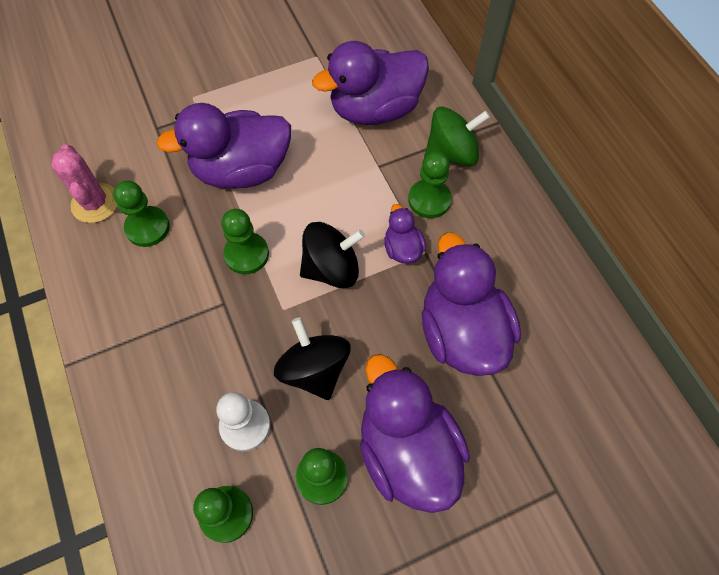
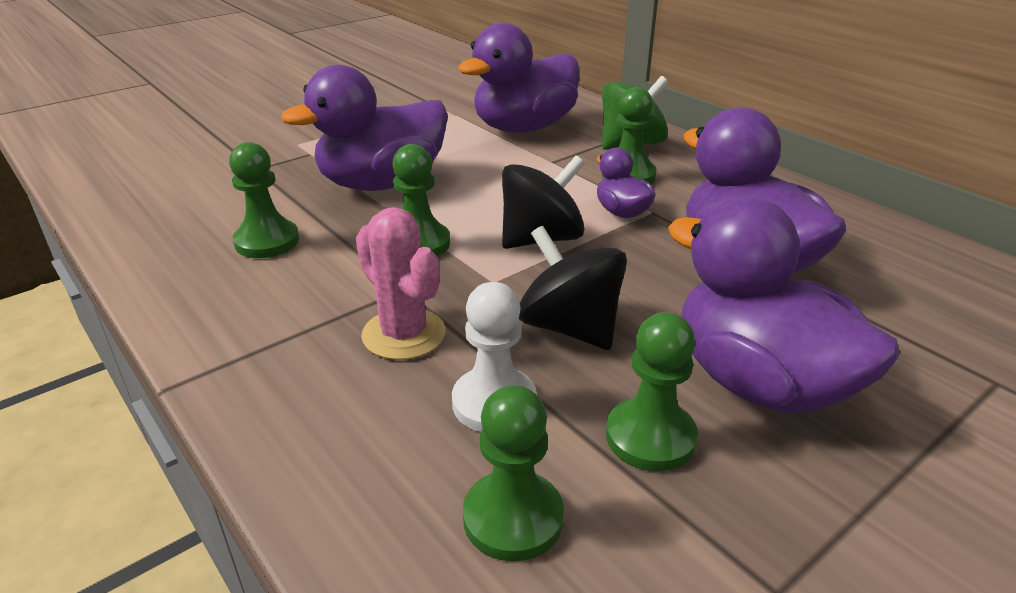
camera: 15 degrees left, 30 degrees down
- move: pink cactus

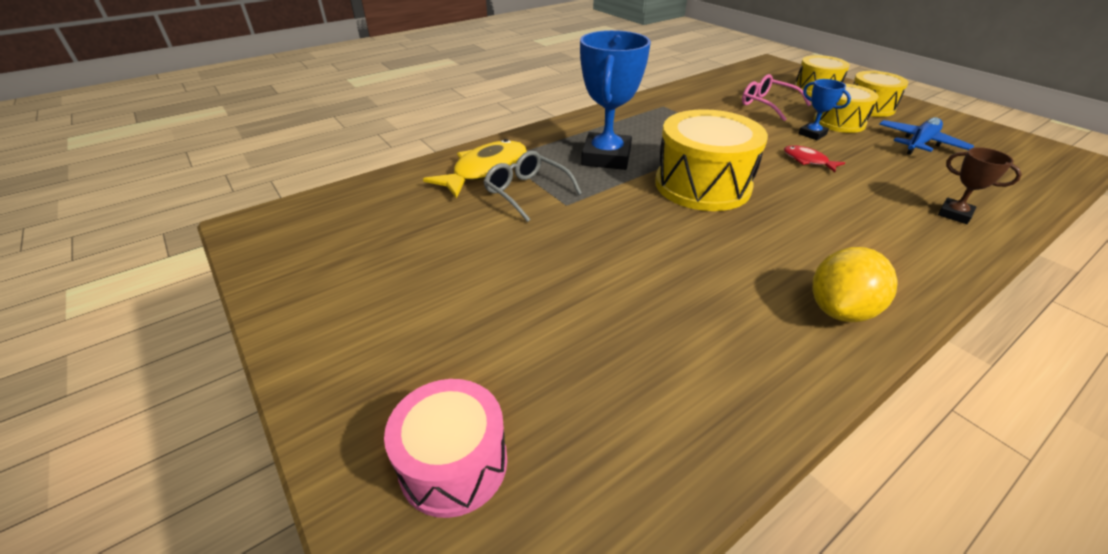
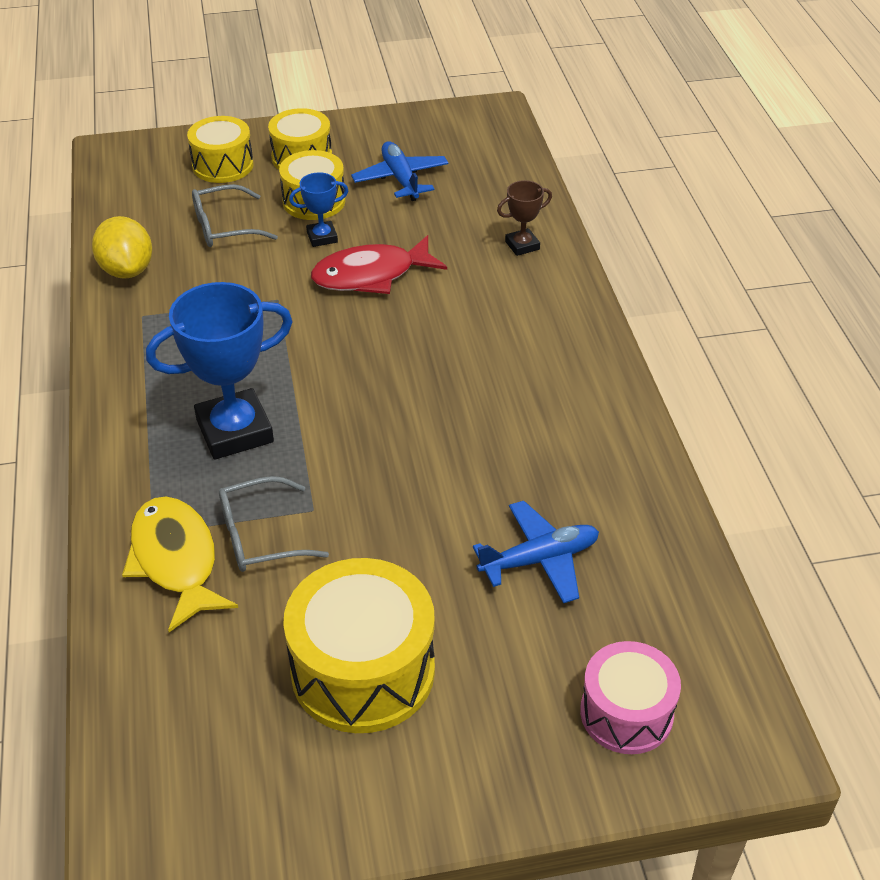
camera: 65 degrees left, 5 degrees up
- rotate: blue trophy (1st from left) 60 degrees counterclockwise
- recolor: pink glasses to grey glasses (1st from left)
- move: yellow drum (1st from left in the first image) to yellow drum (4th from left)
- resize: red fish x1.91
- move: yellow lemon
- insert: blue plane (2nd from left)

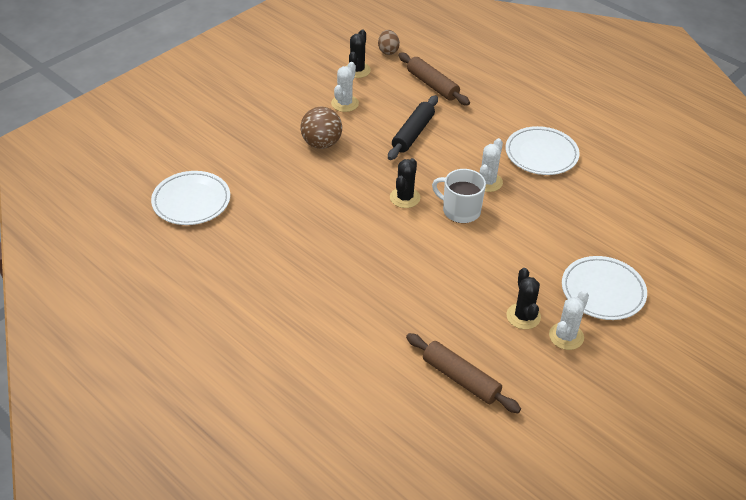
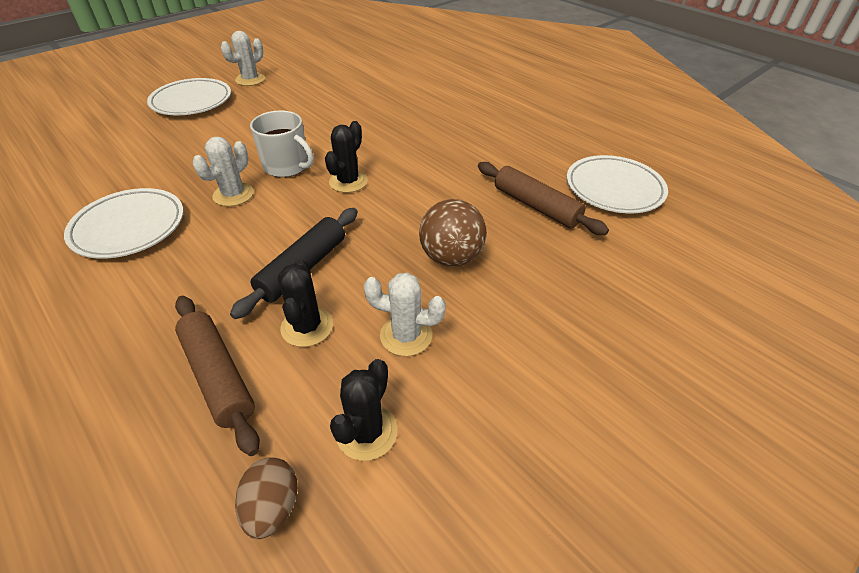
camera: 175 degrees left, 0 degrees up
- rotate: white cactus (1st from left in the first image) 75 degrees clockwise
- move: black cactus (3rd from left in the first image) to black cactus (1st from left)
- move: brown rolling pin (2nd from left)

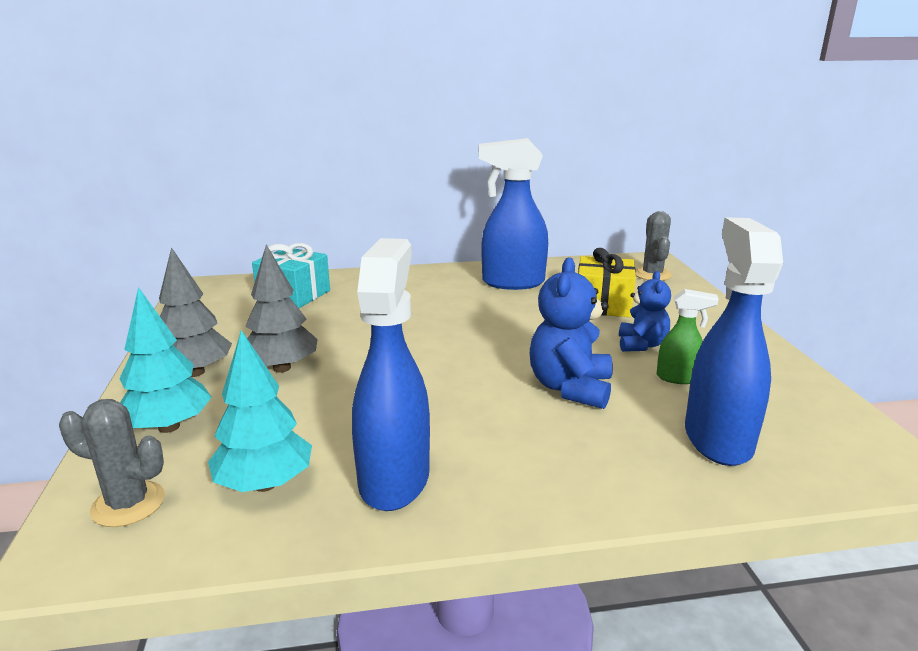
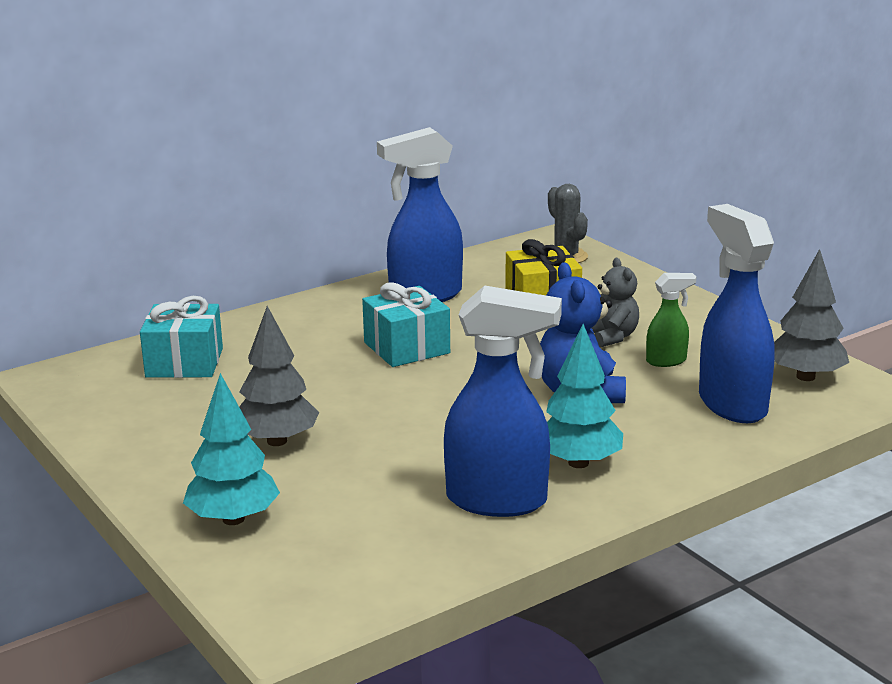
camera: 25 degrees left, 0 degrees up
- rotate: blue spray bottle (1st from left in the first image) 120 degrees clockwise
- move: grey tree (1st from left in the first image) to grey tree (2nd from left)
- recolor: blue teddy bear (2nd from left) to grey teddy bear
- move: turquoise tree (2nd from left)
- delete: grey cactus (1st from left)
- insert: turquoise gift (2nd from left)

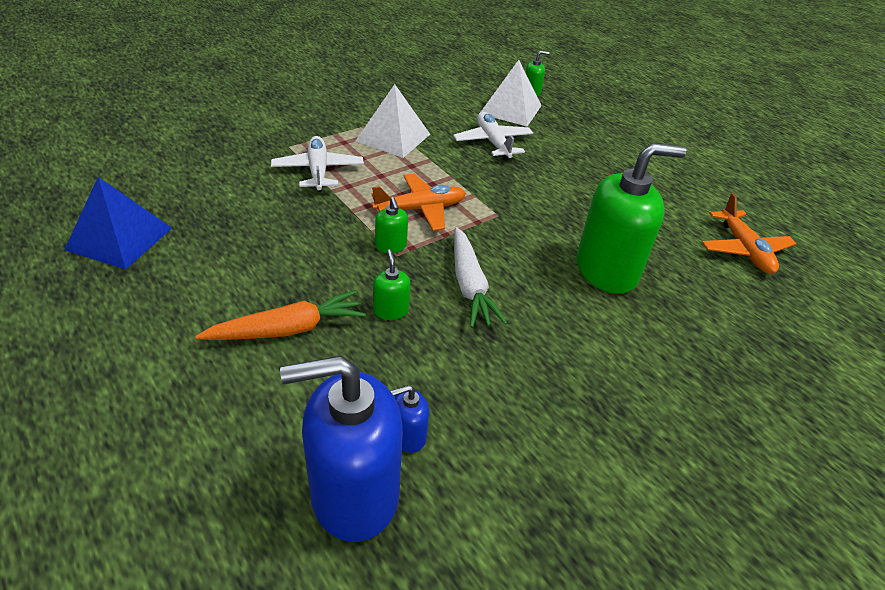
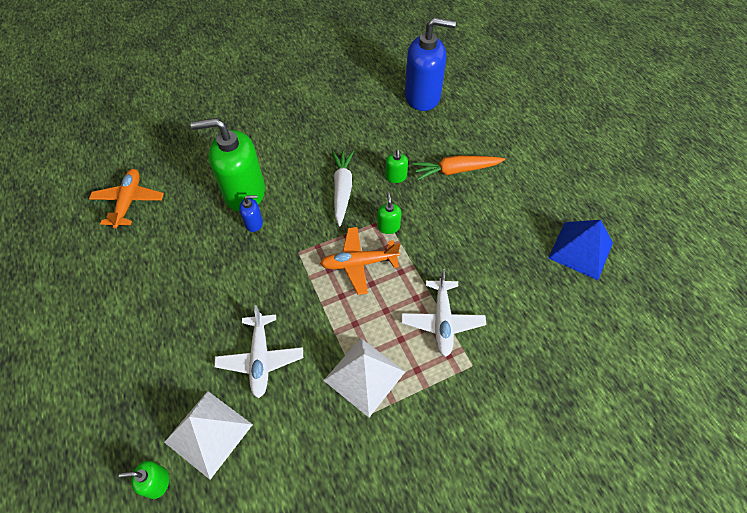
camera: 165 degrees left, 15 degrees up
- move: blue soap dispenser (2nd from left in the first image) to blue soap dispenser (1st from left)

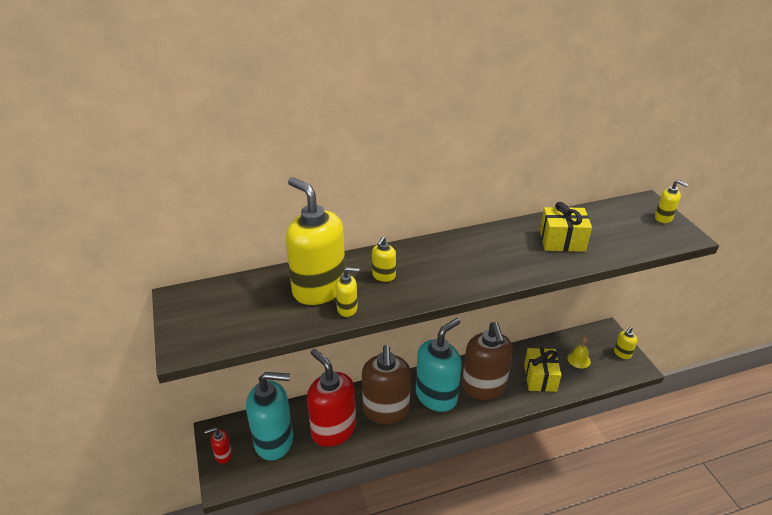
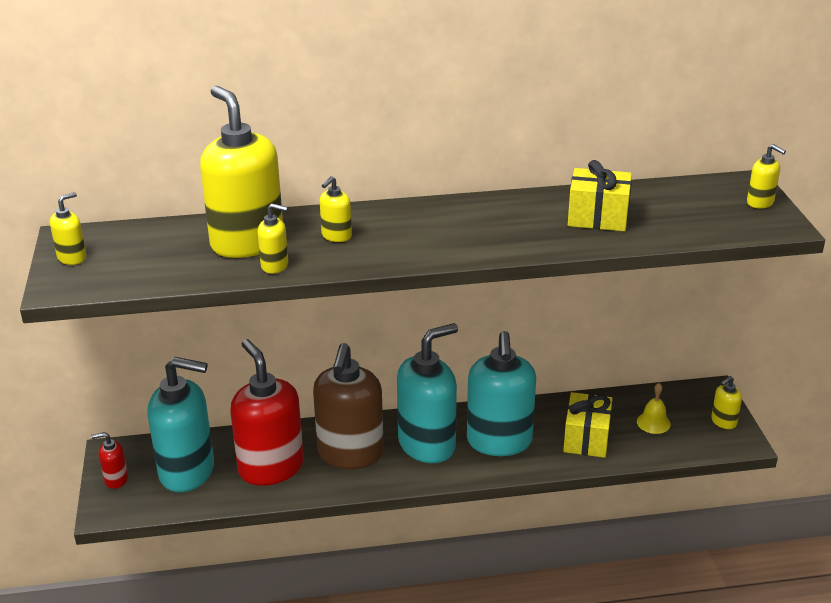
camera: 10 degrees right, 5 degrees down
- recolor: brown soap dispenser (2nd from left) to turquoise soap dispenser (3rd from left)
- insert: yellow soap dispenser (1st from left)

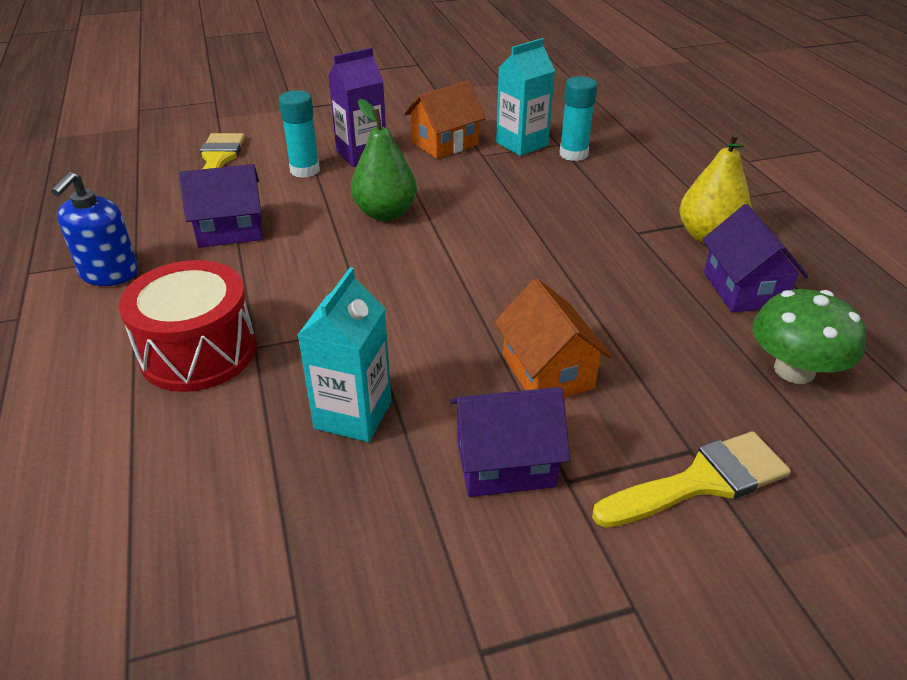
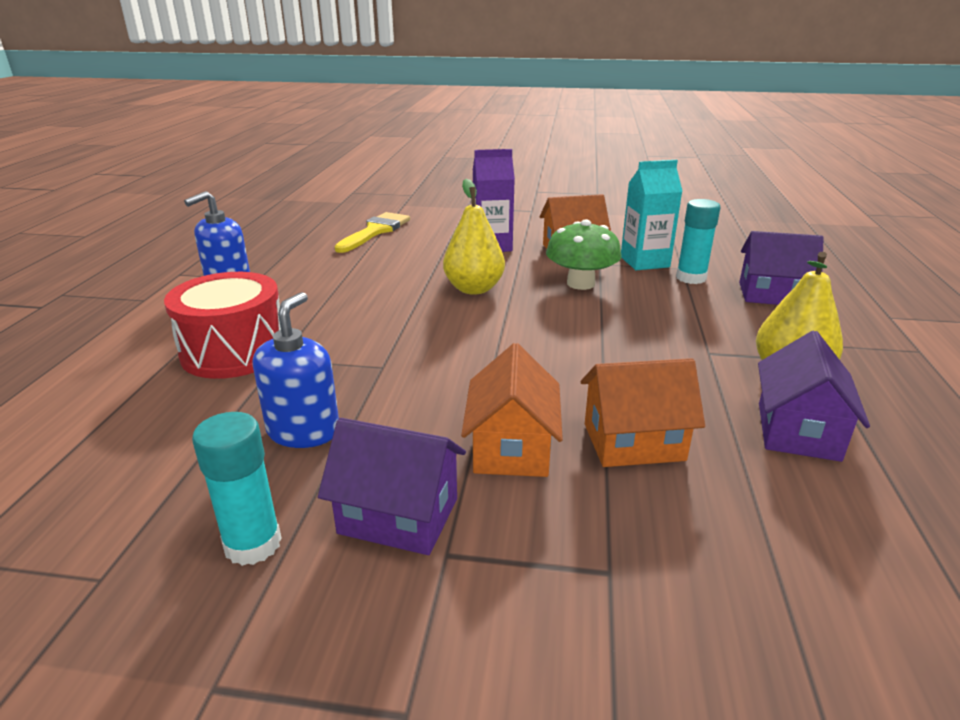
camera: 25 degrees right, 10 degrees down
- move: turquoise glue stick (1st from left)
- recolor: green pear to yellow pear (1st from left)
- move: purple house (1st from left in the first image) to purple house (2nd from left)
- replace: turquoise carton (1st from left) to blue soap dispenser (2nd from left)
- move: green mushroom
- delete: yellow brush (2nd from left)
- insert: orange house (3rd from left)

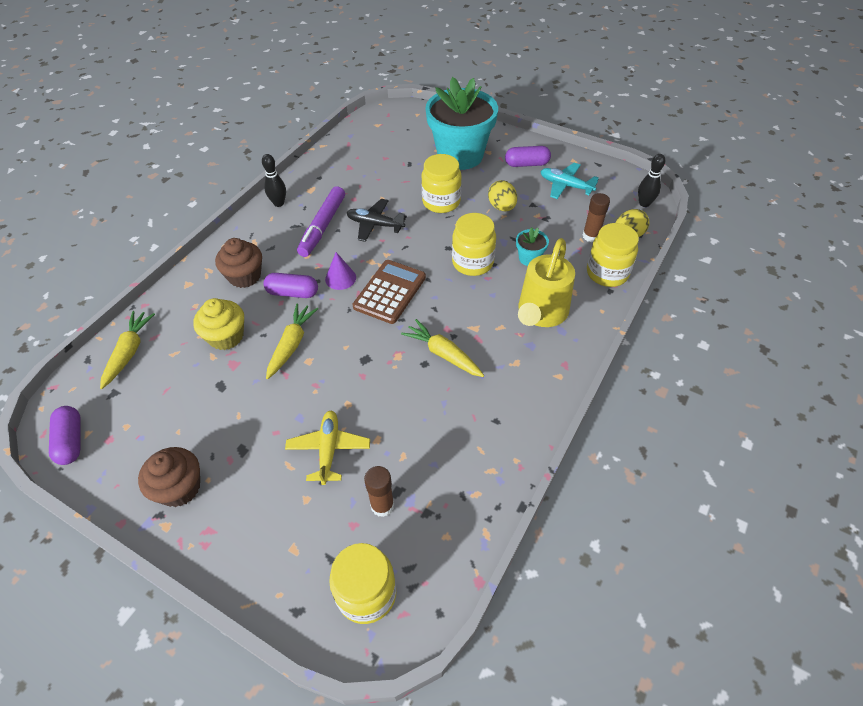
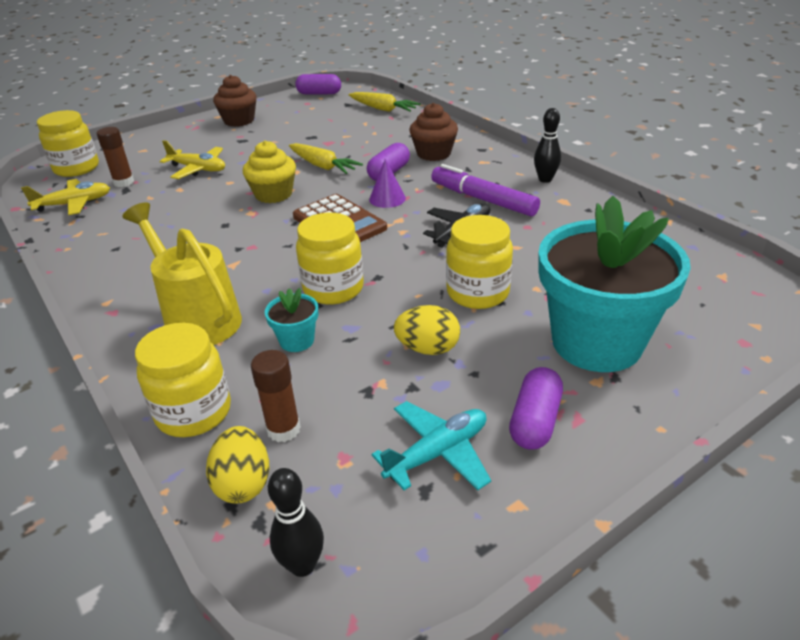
camera: 115 degrees right, 15 degrees down
- move: yellow cupcake
- delete: yellow carrot (3rd from left)
- insert: yellow plane (1st from left)

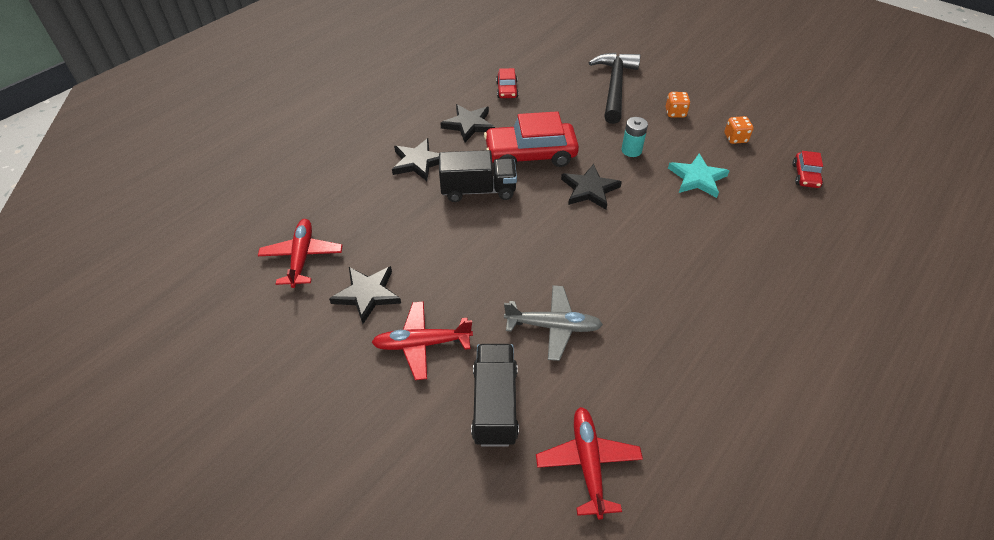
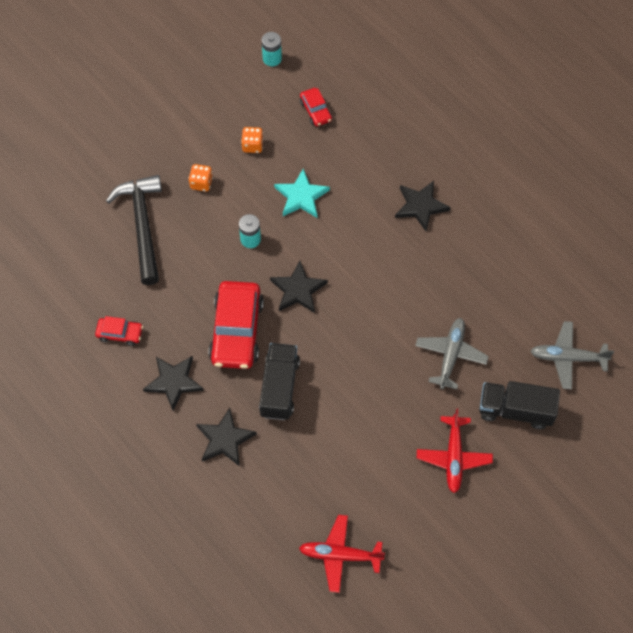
camera: 80 degrees left, 15 degrees up
- rotate: black hammer 60 degrees clockwise
- rotate: red car (3rd from left) 45 degrees clockwise
- move: black star (1st from left in the first image) to black star (4th from left)
- recolor: red plane (3rd from left) to grey plane (2nd from left)
- insert: turquoise battery (2nd from left)

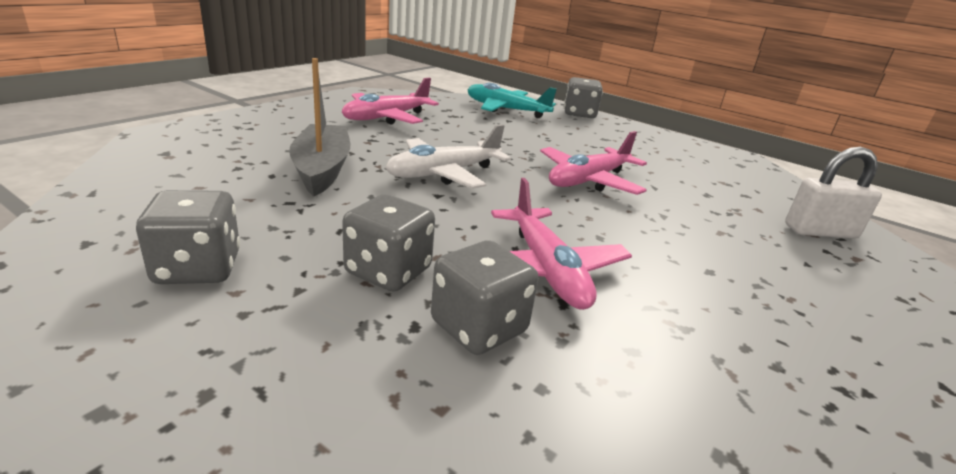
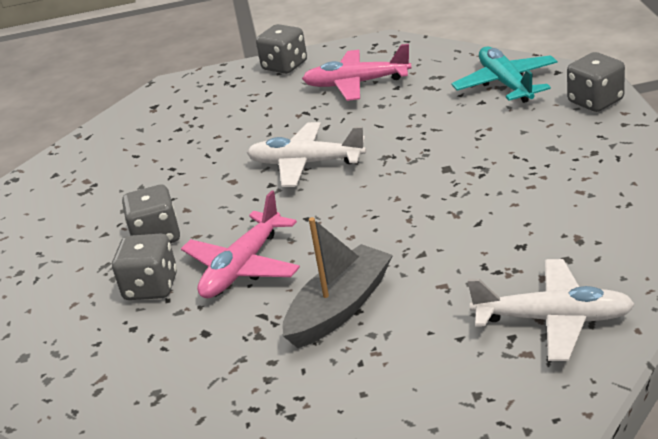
camera: 55 degrees right, 5 degrees up
- move: grey boat
- delete: pink plane (3rd from left)
- replace: white padlock to white plane (2nd from left)
- move: grey dice (1st from left in the first image) to grey dice (3rd from left)

